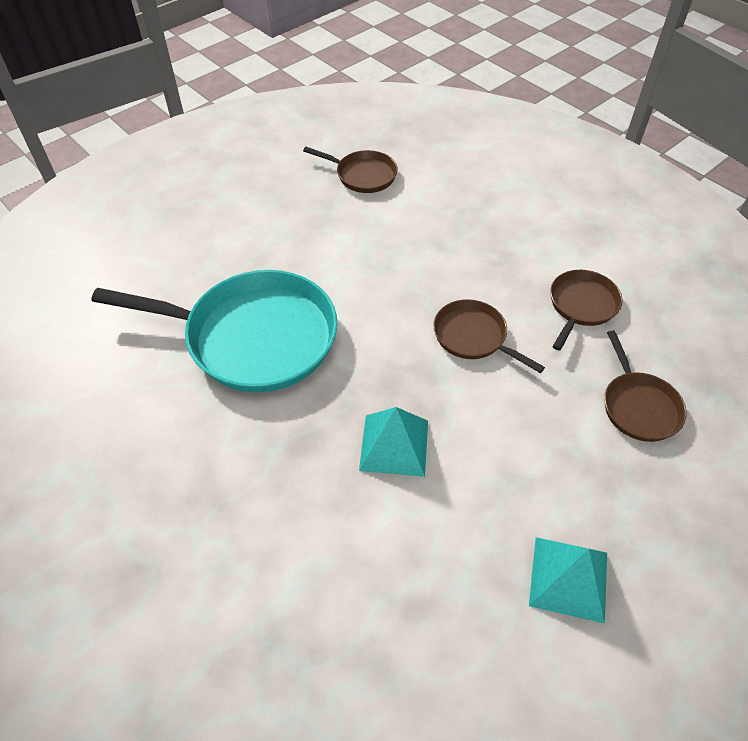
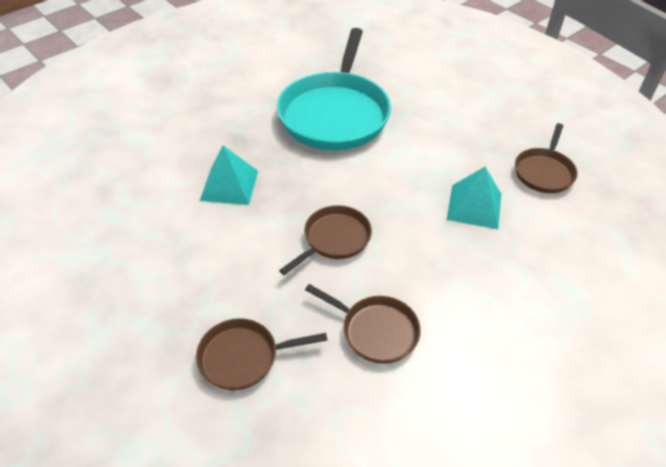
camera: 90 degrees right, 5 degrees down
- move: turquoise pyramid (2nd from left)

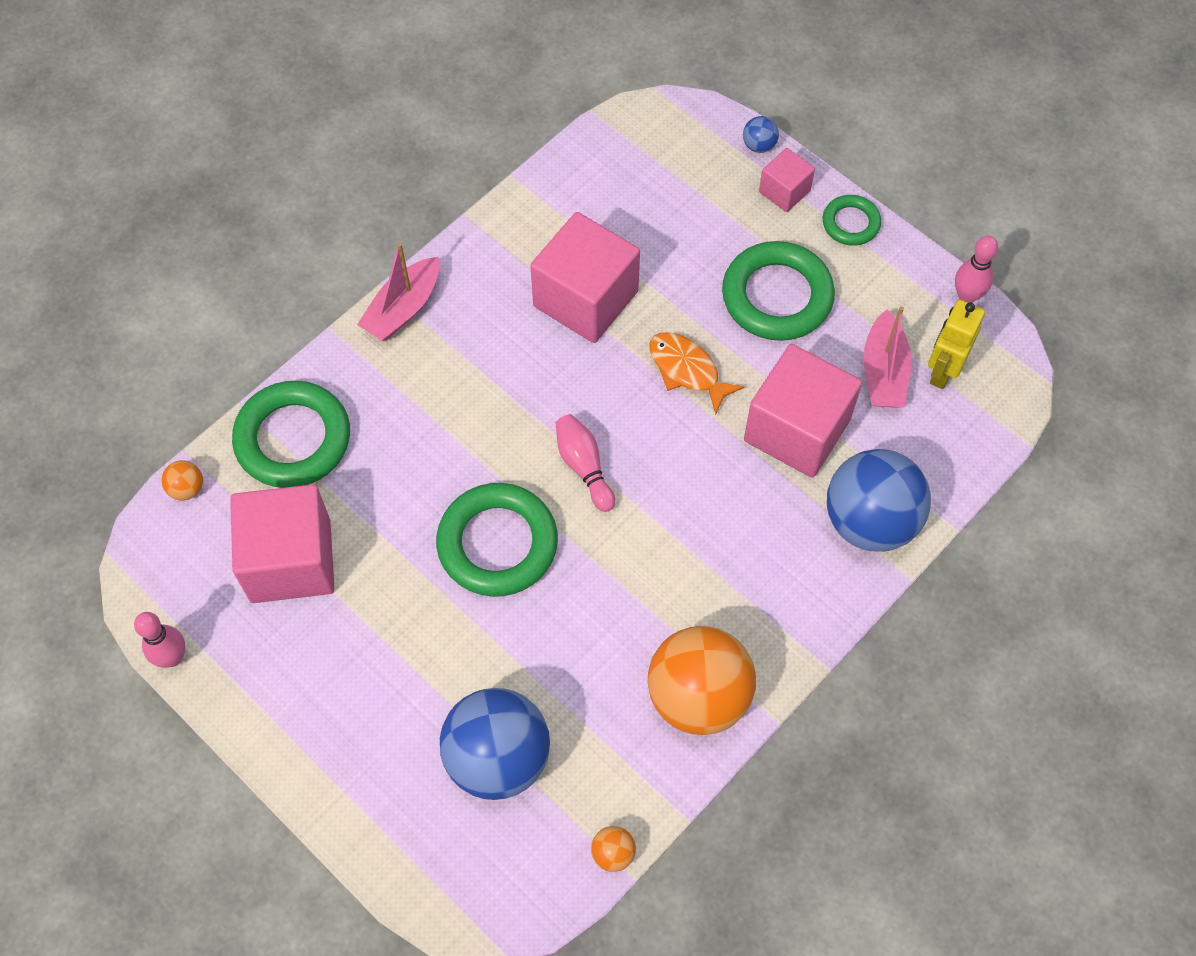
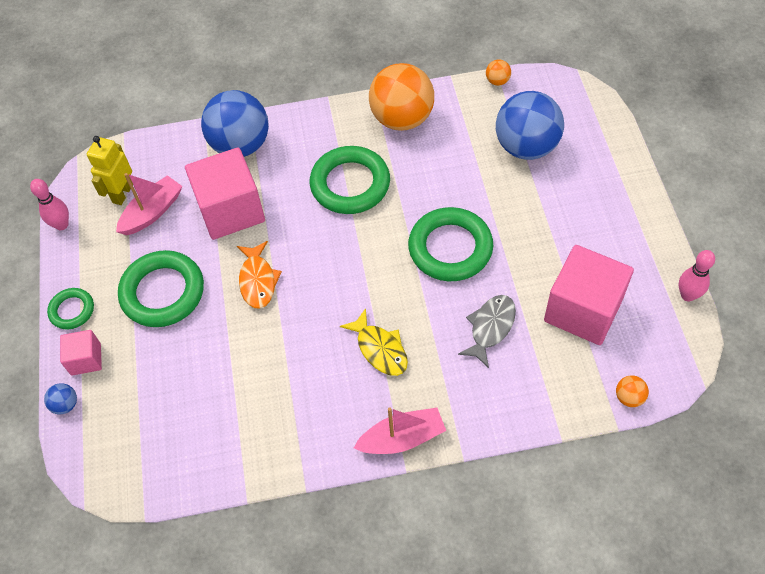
camera: 140 degrees left, 5 degrees down
- delete: pink cube (2nd from left)
- rotate: yellow robot 135 degrees clockwise
- move: green ring (1st from left in the first image) to green ring (3rd from left)
- delete: pink bowling pin (2nd from left)
- insert: grey fish
- insert: yellow fish

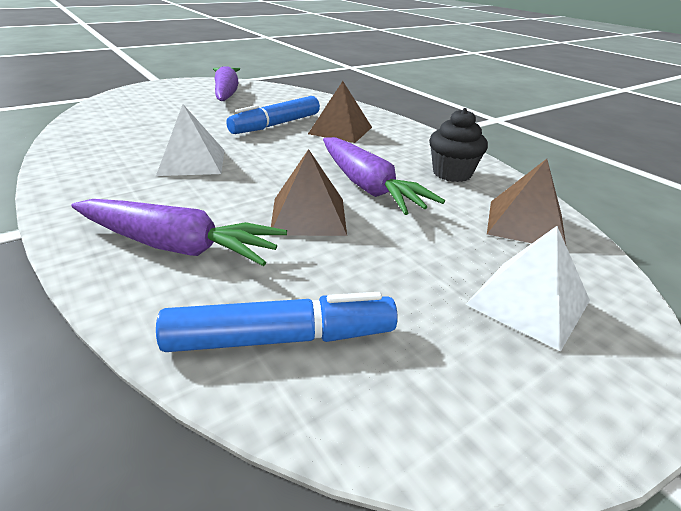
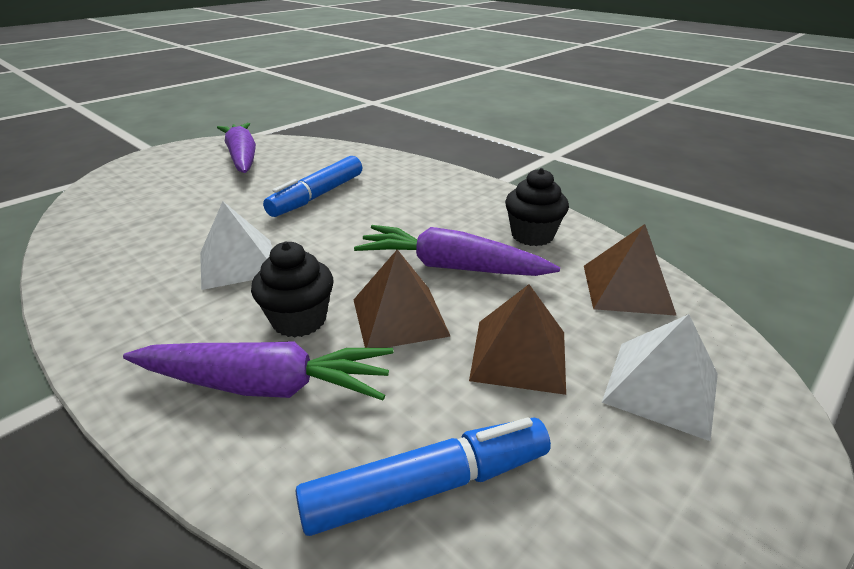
camera: 10 degrees left, 0 degrees up
- move: brown pyramid (2nd from left)
- rotate: purple carrot (3rd from left) 150 degrees clockwise
- insert: black cupcake (1st from left)

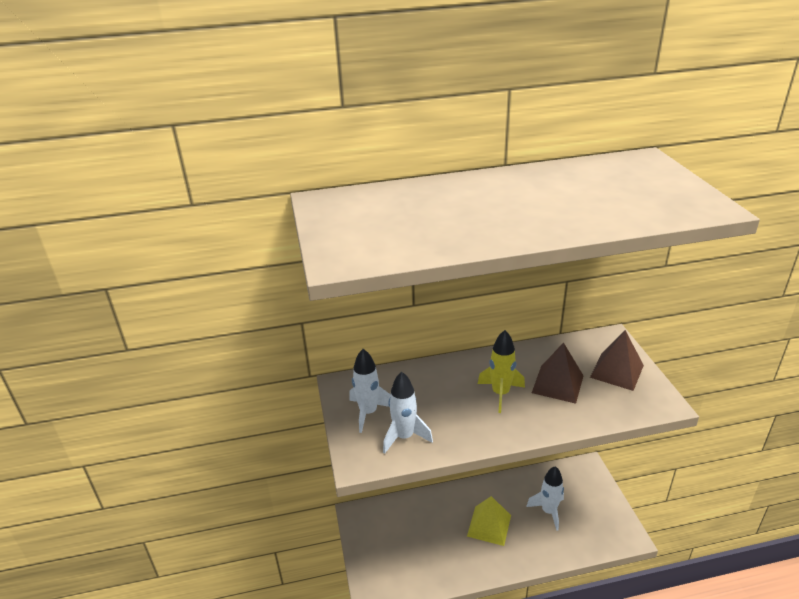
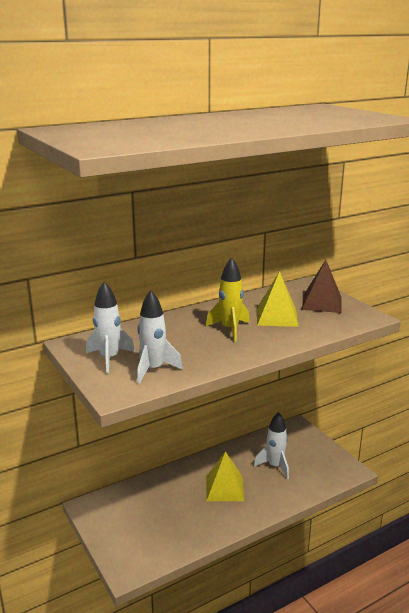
camera: 20 degrees left, 10 degrees down
- recolor: brown pyramid (1st from left) to yellow pyramid (2nd from left)

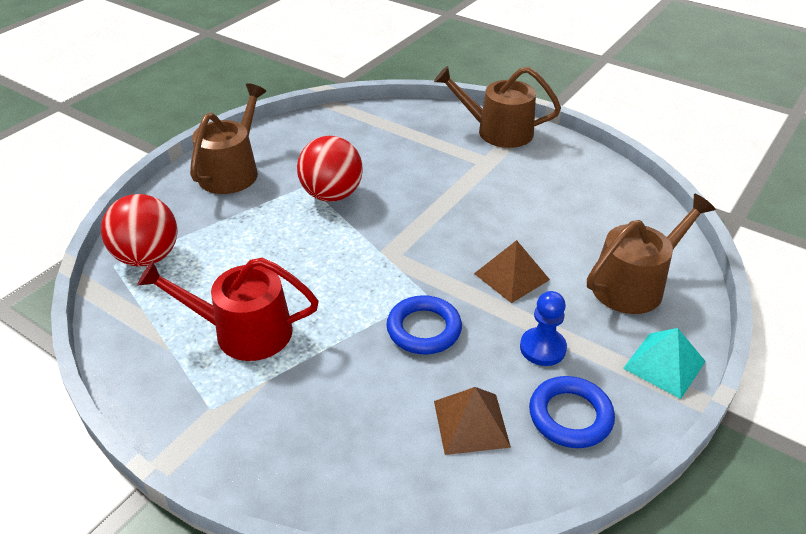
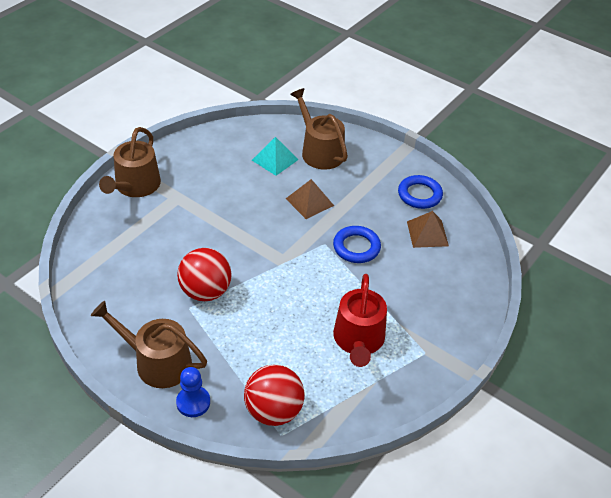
camera: 90 degrees left, 5 degrees up
- move: blue pawn
- move: turquoise pyramid

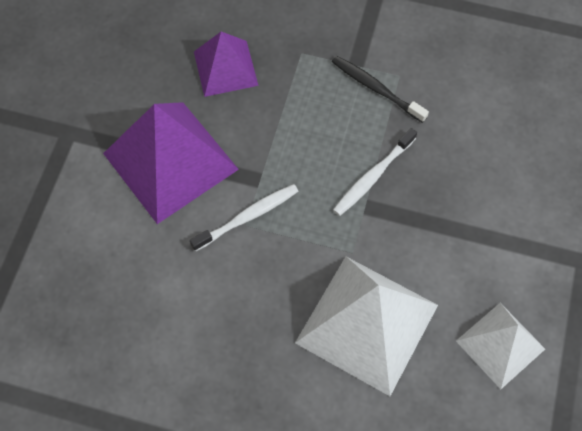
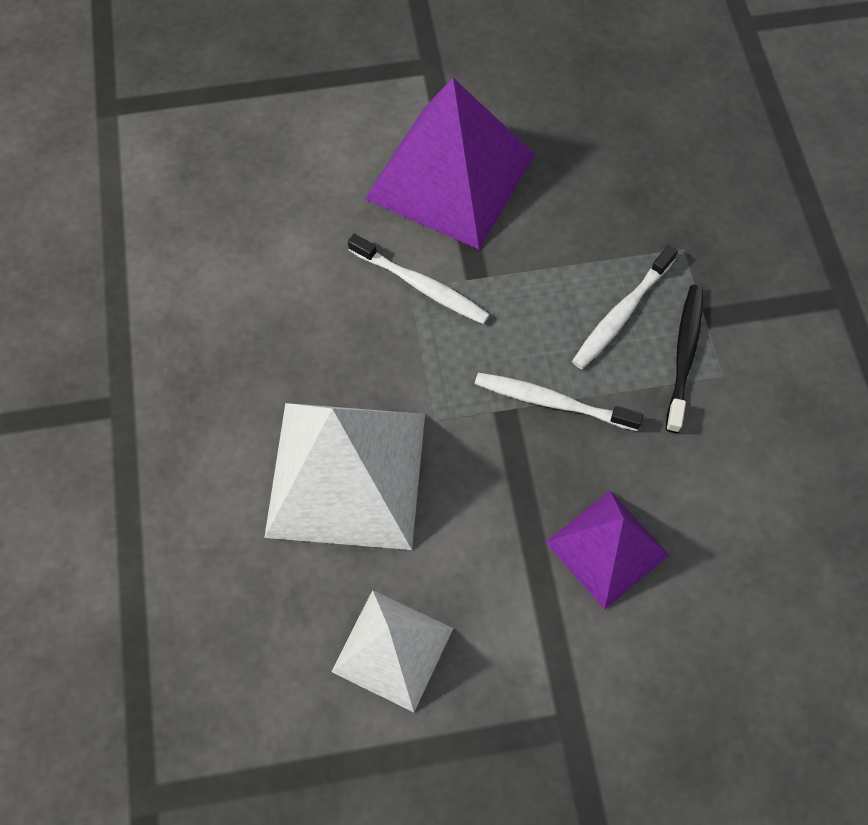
camera: 65 degrees right, 0 degrees up
- move: purple pyramid (2nd from left)
- insert: white toothbrush (3rd from left)

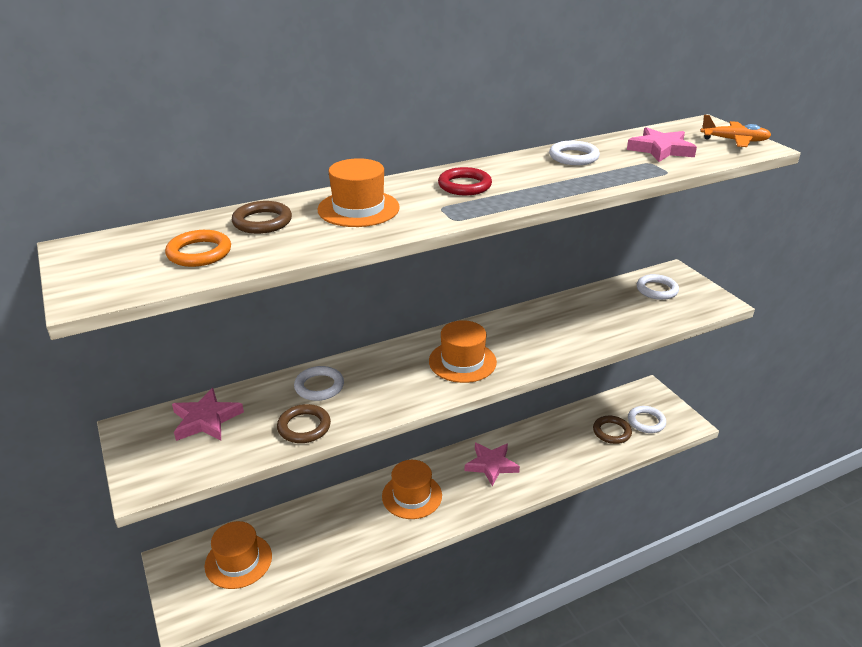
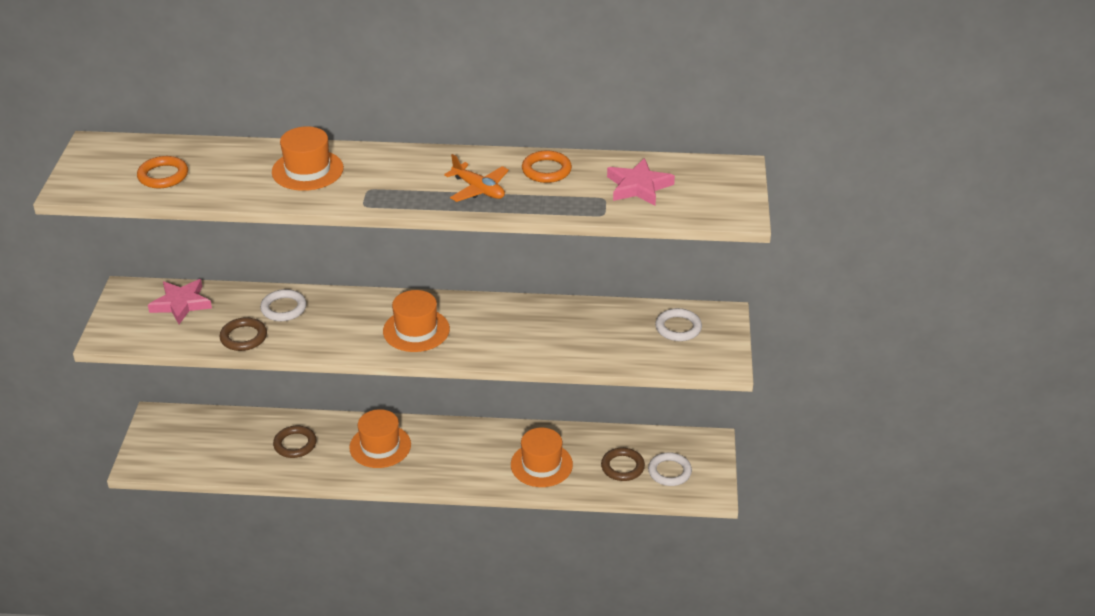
camera: 30 degrees right, 5 degrees up
- move: orange plane
- recolor: white ring (2nd from left) to orange ring (2nd from left)
- delete: red ring
- move: brown ring (1st from left in the first image) to brown ring (2nd from left)
- delete: pink star (2nd from left)
- move: orange hat (1st from left in the first image) to orange hat (4th from left)

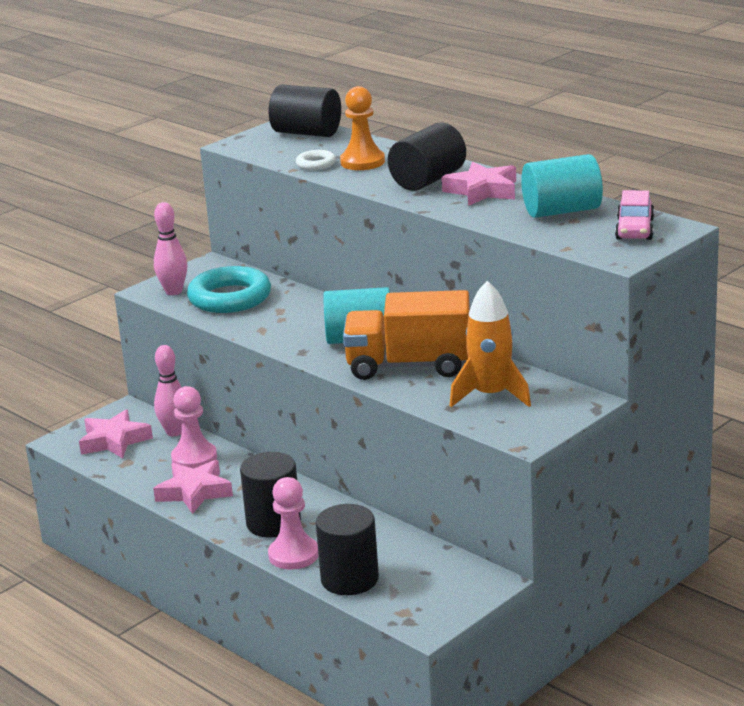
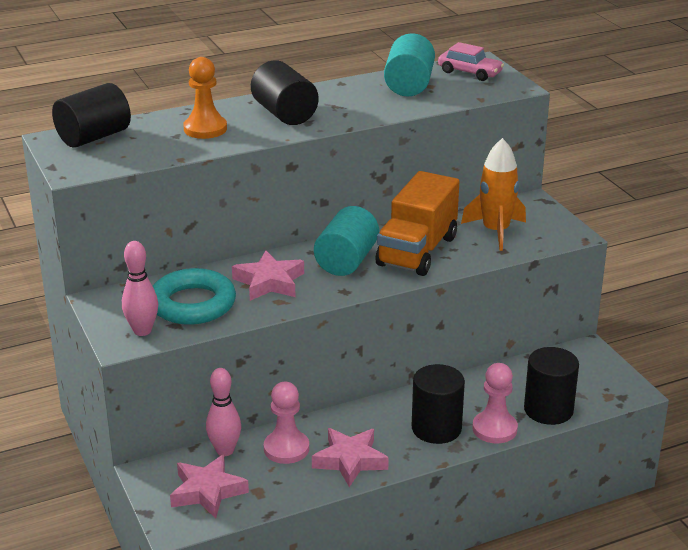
camera: 70 degrees left, 5 degrees up
- delete: white ring
- move: pink star (3rd from left in the first image) to pink star (2nd from left)

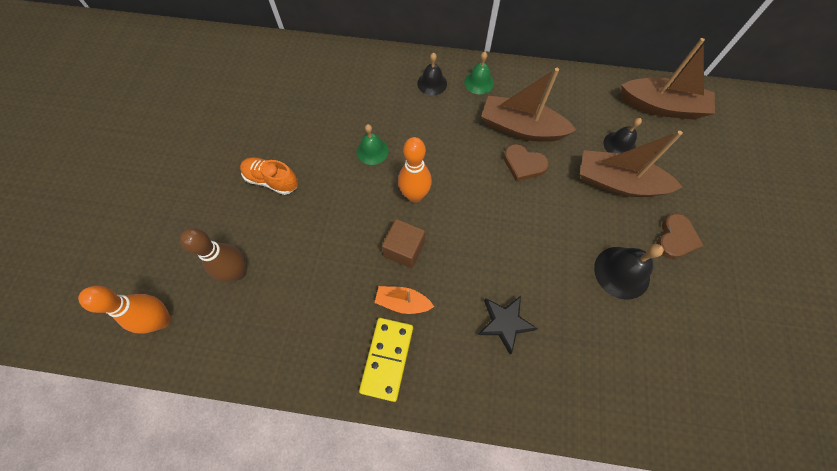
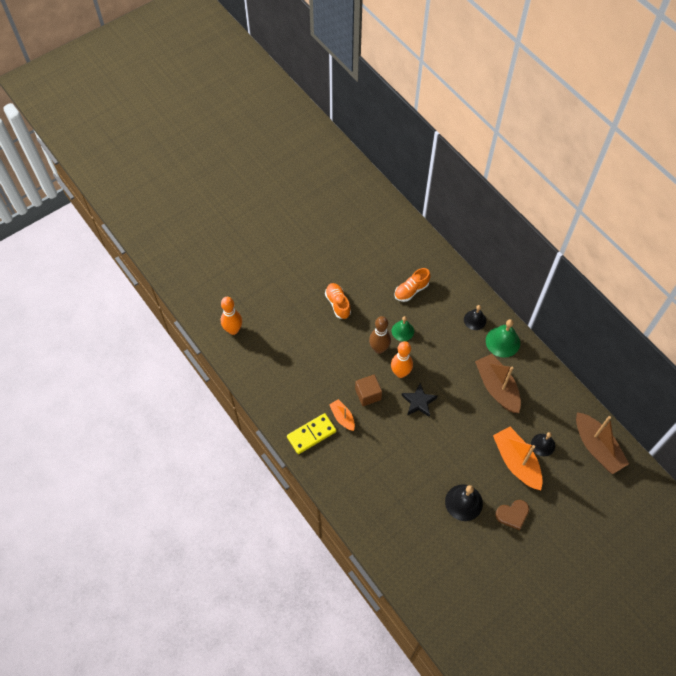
camera: 45 degrees right, 5 degrees down
- resize: green bell (2nd from left) x1.51
- recolor: brown boat (2nd from left) to orange boat (2nd from left)
- delete: brown heart (1st from left)
- move: brown bowling pin
- move: black star
- insert: orange shoe (2nd from left)

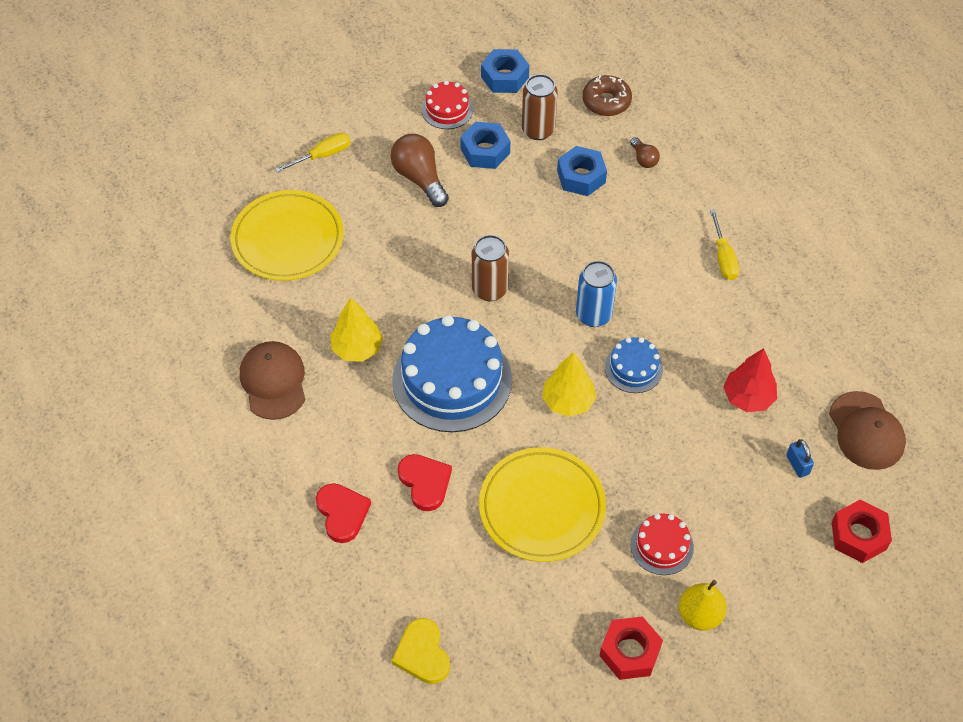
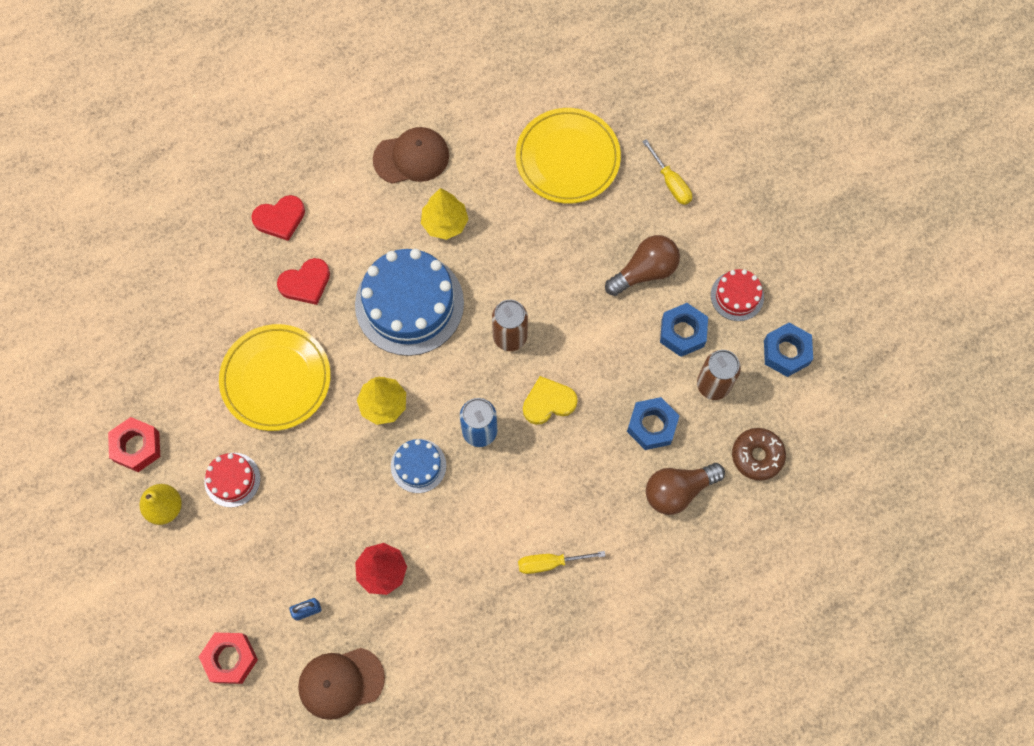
camera: 90 degrees right, 15 degrees up
- resize: brown light bulb (2nd from left) x1.90
- move: yellow heart

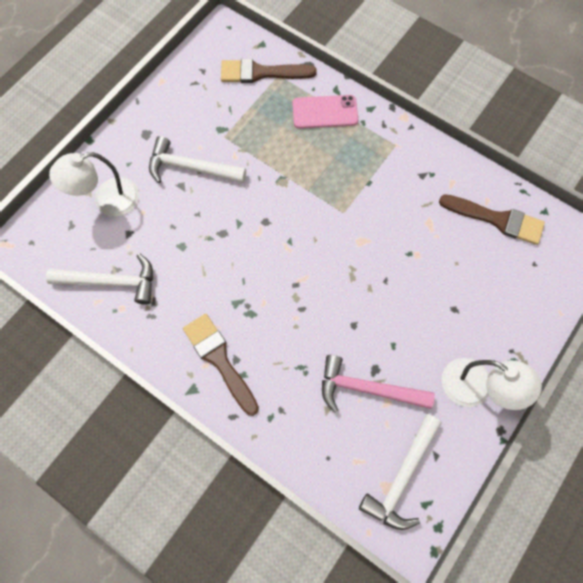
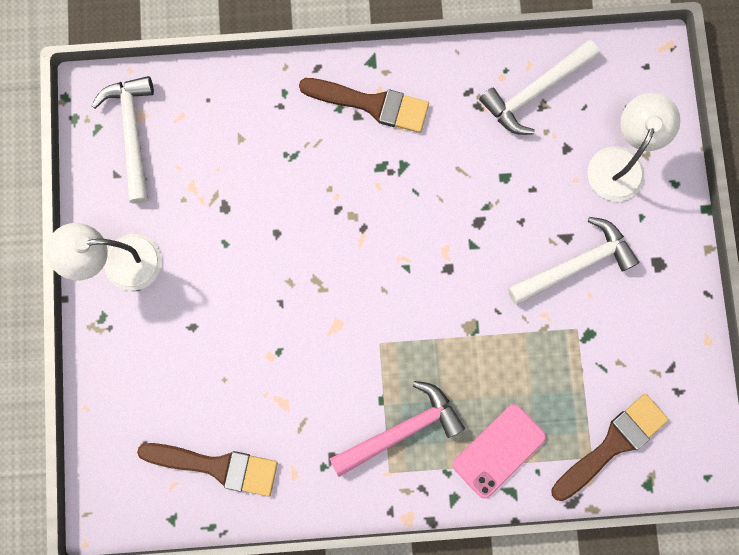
camera: 140 degrees right, 10 degrees up
- rotate: brown brush (3rd from left in the first image) 150 degrees counterclockwise
- move: pink hammer

